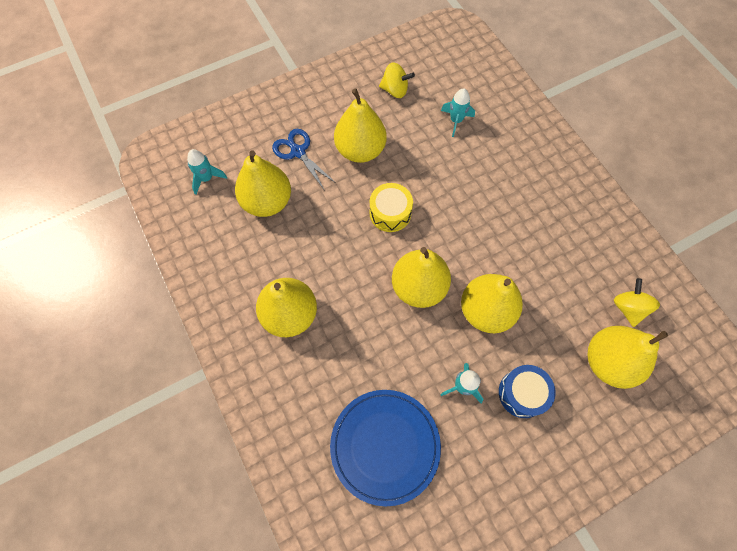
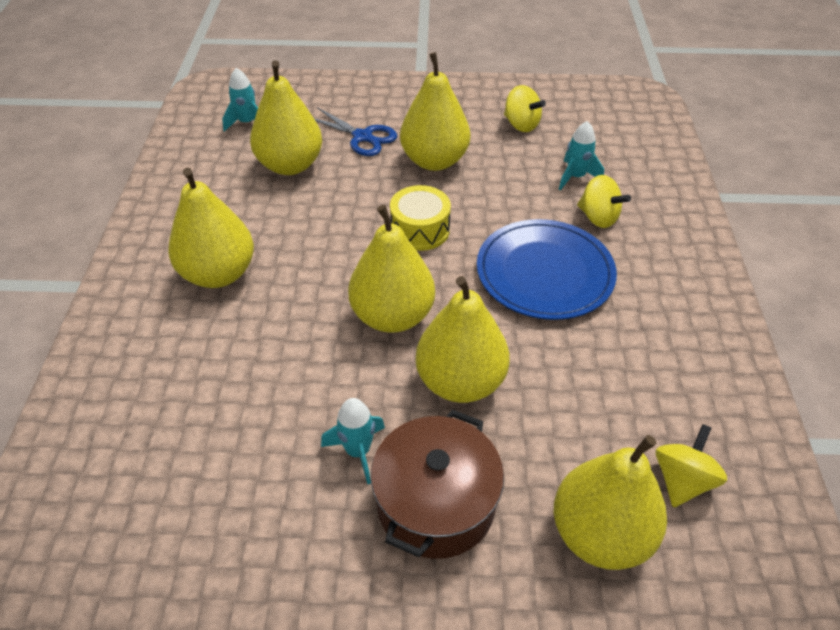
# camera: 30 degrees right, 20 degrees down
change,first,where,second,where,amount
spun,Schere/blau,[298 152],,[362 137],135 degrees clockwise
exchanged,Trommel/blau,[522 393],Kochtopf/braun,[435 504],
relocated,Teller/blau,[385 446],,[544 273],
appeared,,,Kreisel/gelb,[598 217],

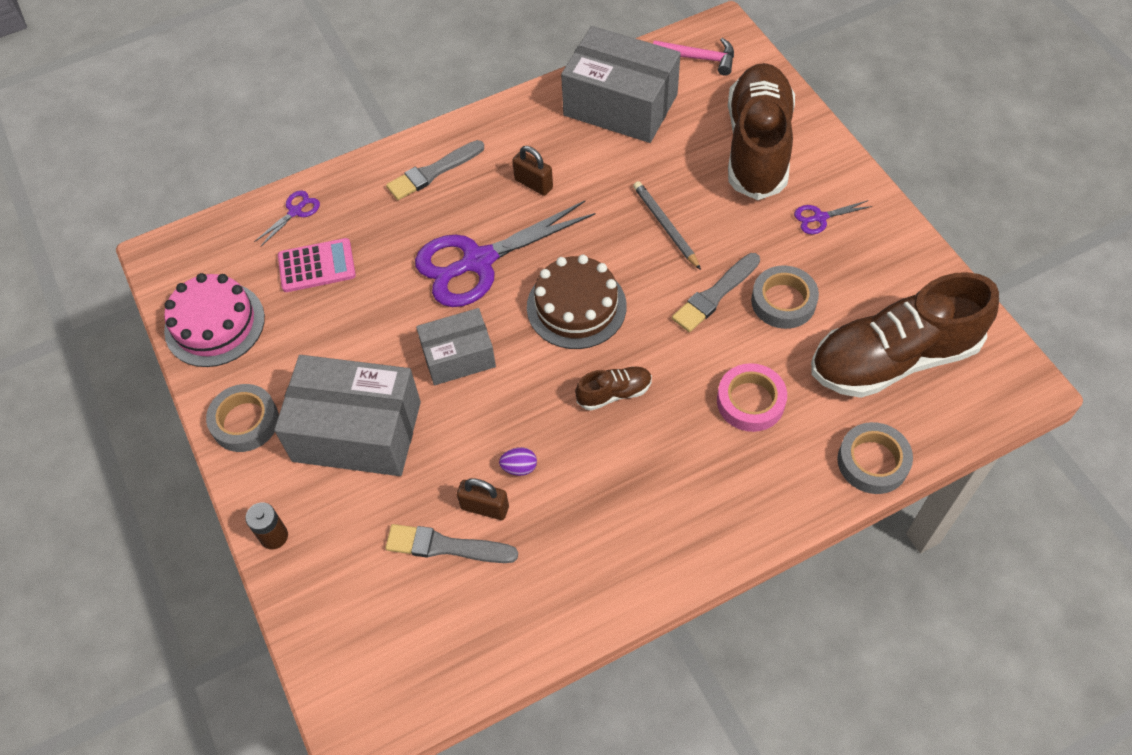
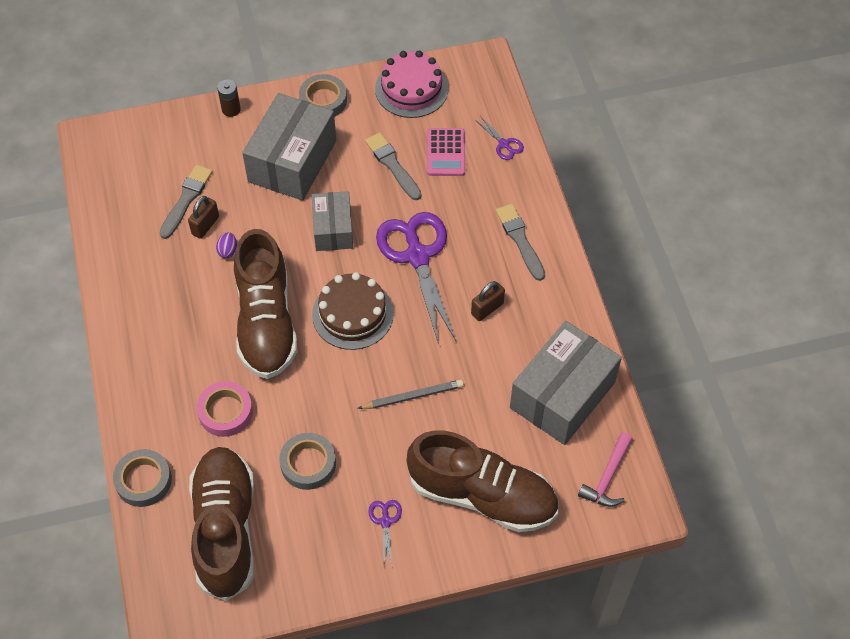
# camera: 100 degrees right, 0 degrees up
change,first,where,second,where,amount
size,Schuh/braun,[614 393],,[266 322],x2.34
relocated,Pinsel/grau,[715 295],,[392 165],

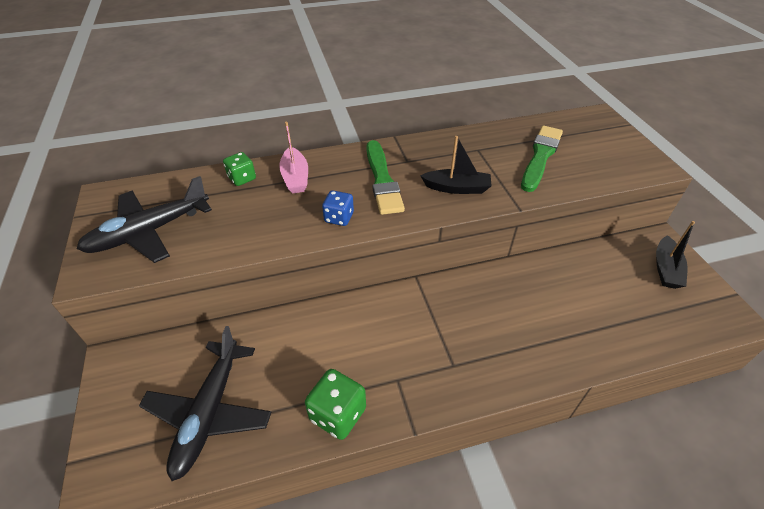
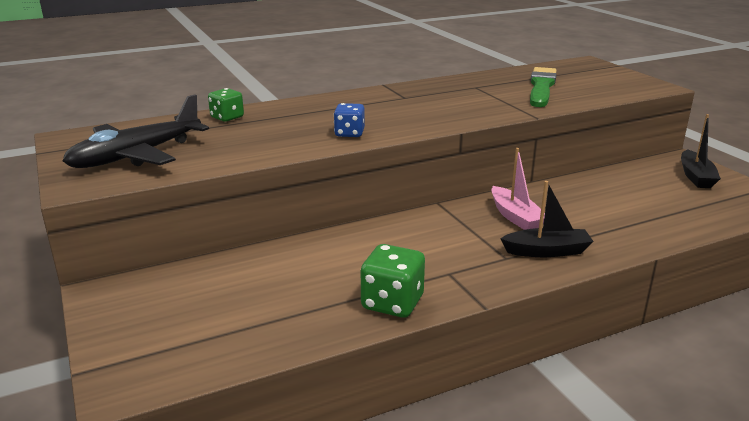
# camera: 10 degrees left, 20 degrees down
change,first,where,second,where,amount
relocated,Boot/rosa,[295 177],,[515 217],
relocated,Boot/schwarz,[457 188],,[547 251],
missing,Flugzeug/schwarz,[210 412],,,
missing,Pinsel/grün,[382 180],,,

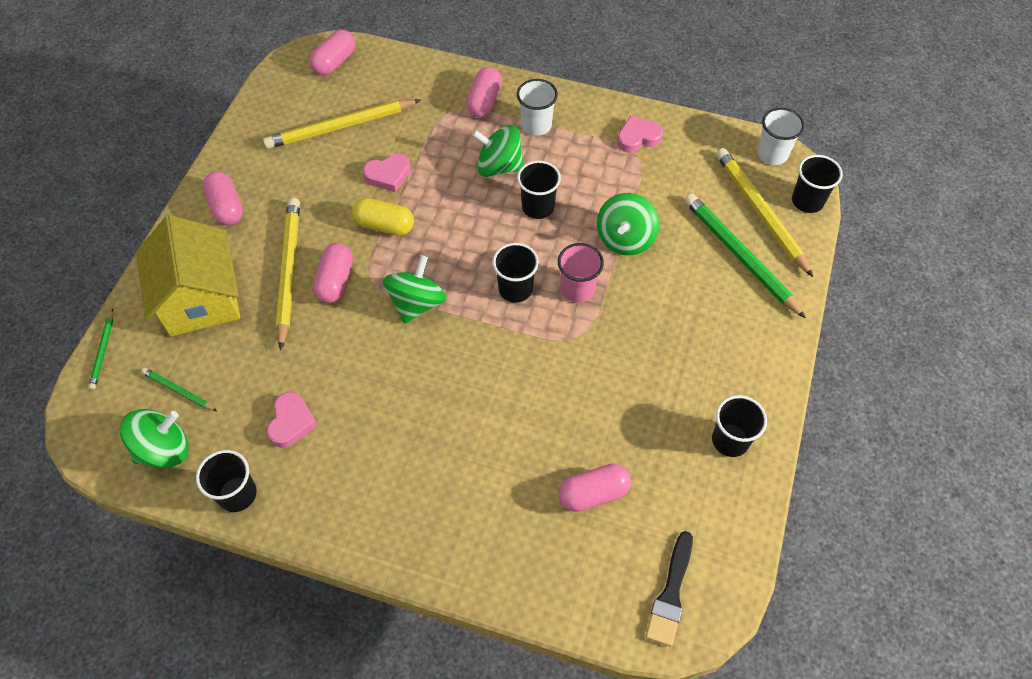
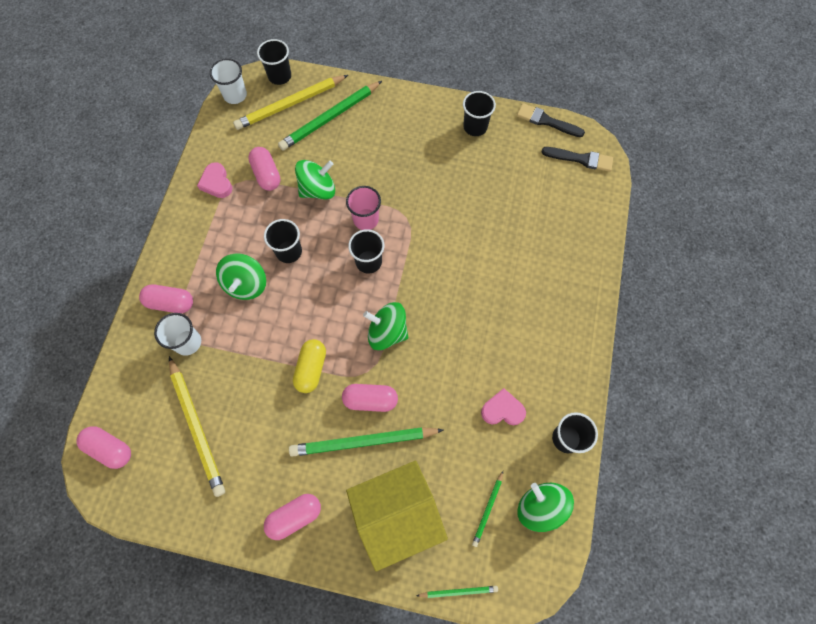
# camera: 95 degrees left, 10 degrees up
change,first,where,second,where,amount
relocated,Becher/weiß,[536 125],,[188 342],
relocated,Kapsel/rosa,[593 493],,[267 174],
colour,Bleistift/gelb,[289 272],Bleistift/grün,[363 441],
spun,Kreisel/grün,[625 239],,[318 189],45 degrees counterclockwise
appeared,,,Pinsel/schwarz,[546 121],
missing,Herz/rosa,[388 175],,,

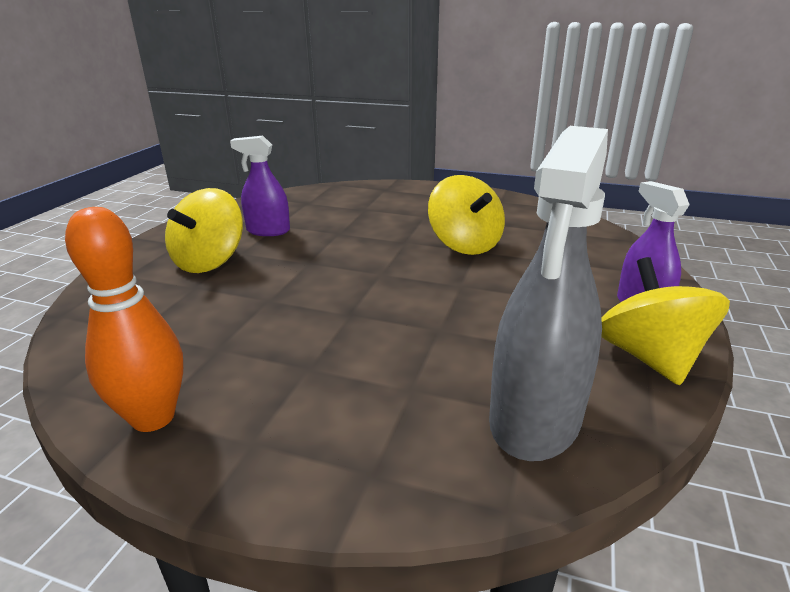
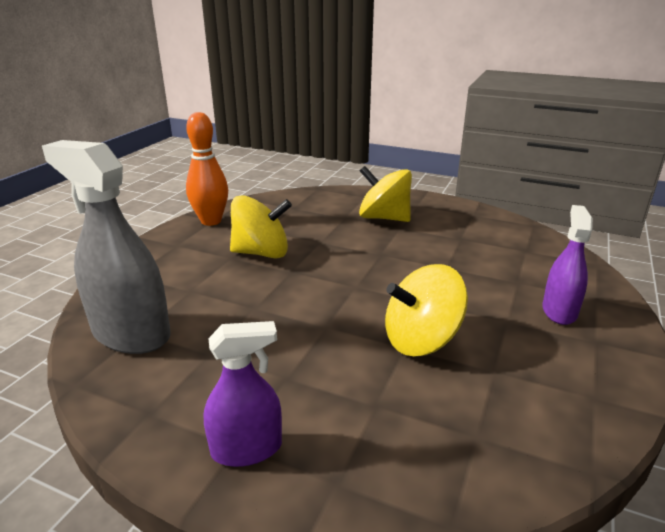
# camera: 95 degrees right, 0 degrees up
change,first,where,second,where,amount
relocated,Kreisel/gelb,[649 357],,[261 253],
relocated,Sprühflasche/lila,[268 231],,[559 311],

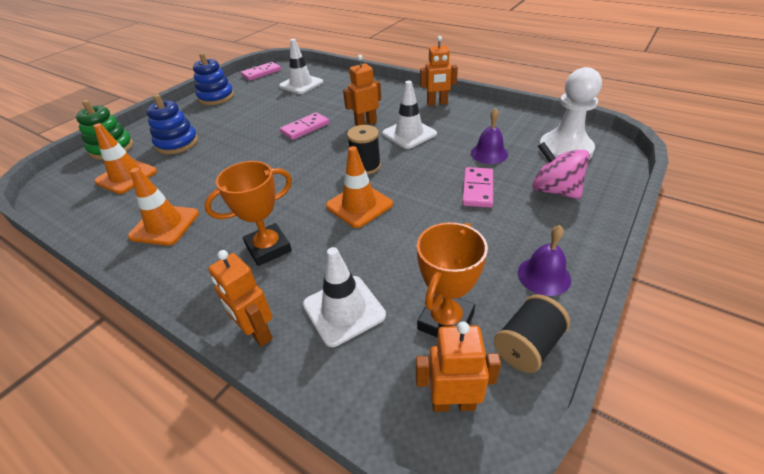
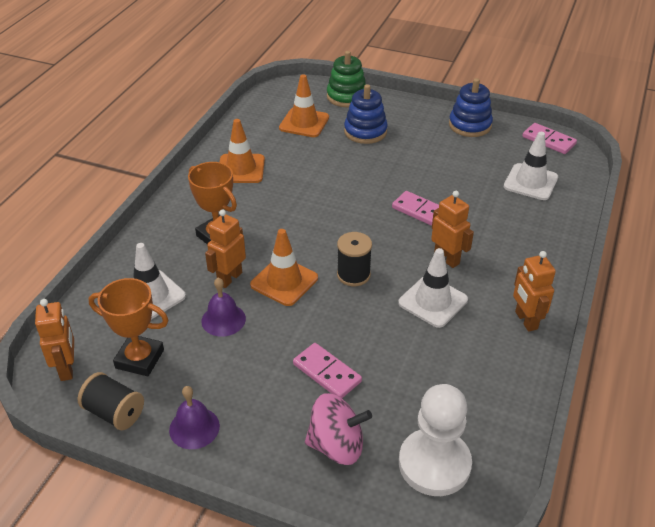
# camera: 75 degrees right, 0 degrees up
change,first,where,second,where,amount
relocated,Glocke/lila,[489 153],,[223 319],
relocated,Roboter/orange,[257 332],,[229 278],
spun,Dominostein/rosa,[477 189],,[326 373],45 degrees clockwise
spun,Kreisel/rosa,[554 190],,[337 445],60 degrees clockwise

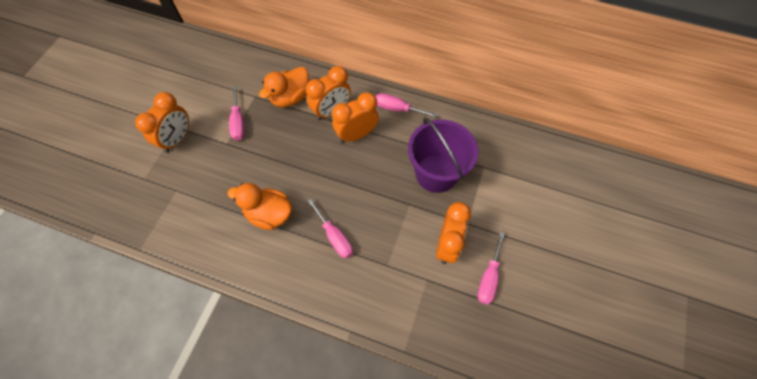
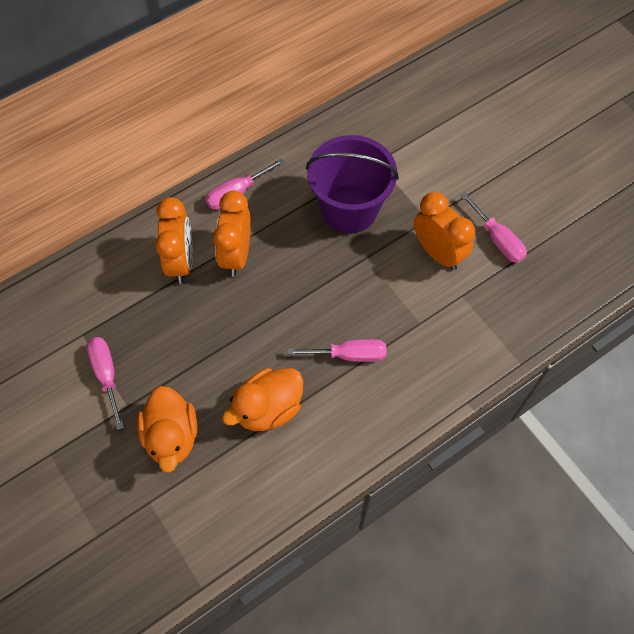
# camera: 55 degrees left, 0 degrees up
change,first,where,second,where,amount
spun,Schraubenzieher/rosa,[238 122],,[107 375],135 degrees counterclockwise
relocated,Ente/orange,[290 97],,[172 436],
missing,Wecker/orange,[177 139],,,

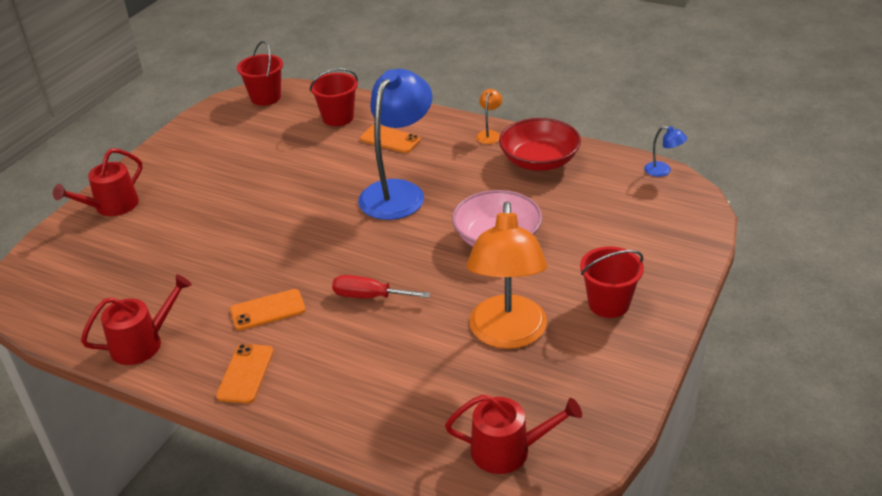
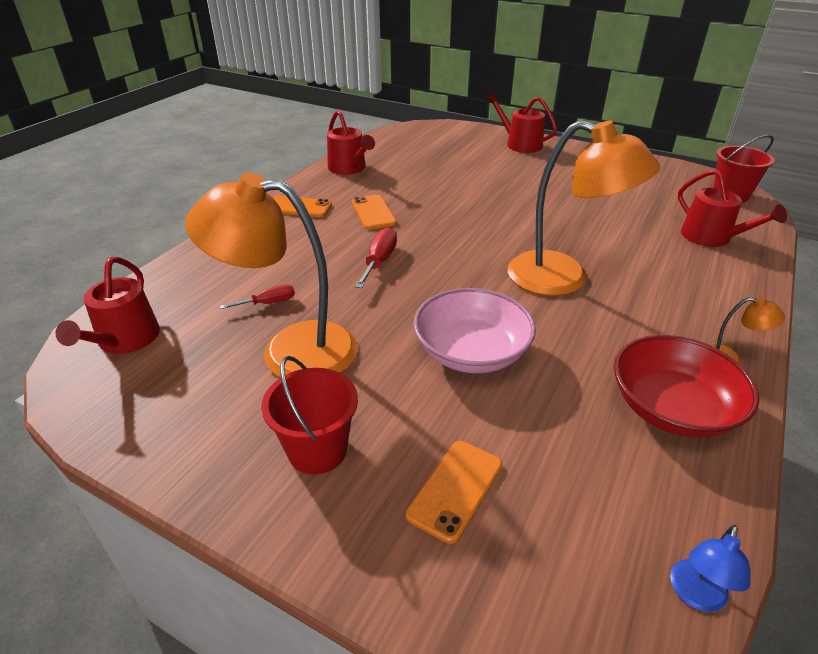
# camera: 90 degrees right, 0 degrees up
change,first,where,second,where,amount
appeared,,,Schraubenzieher/rot,[268 303],
relocated,Handy/orange,[390 139],,[455 489],
colour,Lampe/blau,[398 192],Lampe/orange,[564 278],
exchanged,Eimer/rot,[338 117],Gießkanne/rot,[711 237],

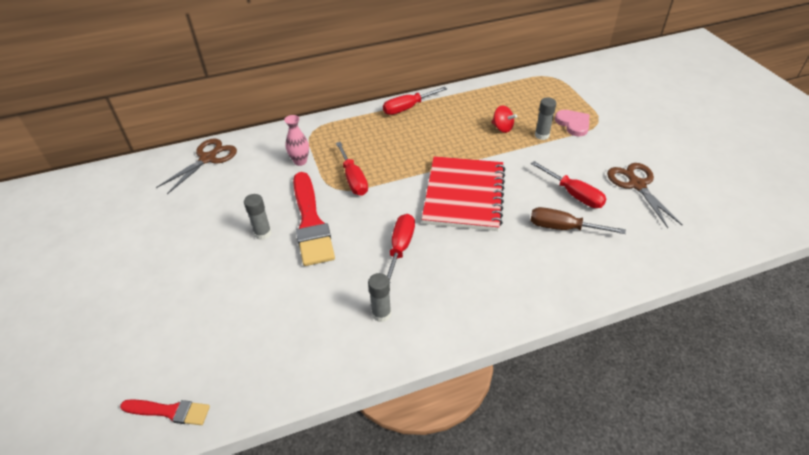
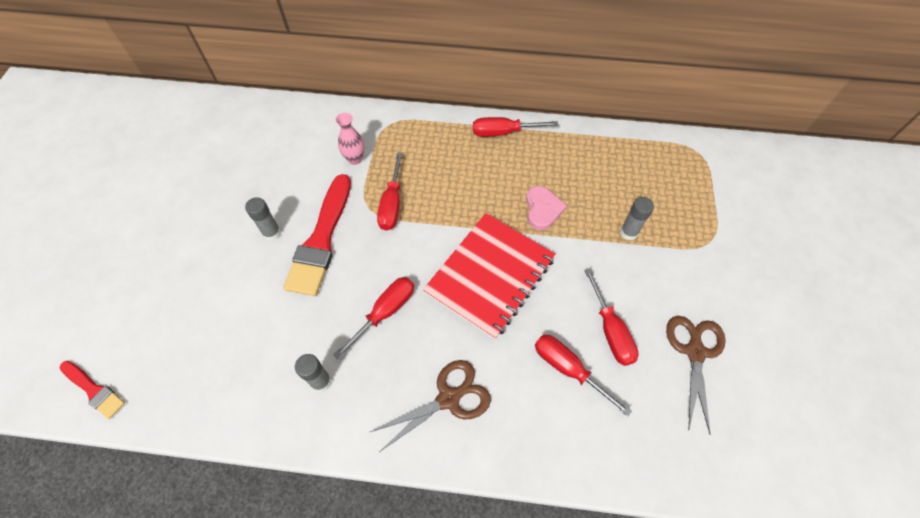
# camera: 25 degrees right, 15 degrees up
change,first,where,second,where,amount
relocated,Schere/braun,[208 158],,[448 398],
relocated,Herz/rosa,[573 124],,[542 209],
colour,Schraubenzieher/braun,[563 228],Schraubenzieher/rot,[568 369],
missing,Kreisel/rot,[502 128],,,

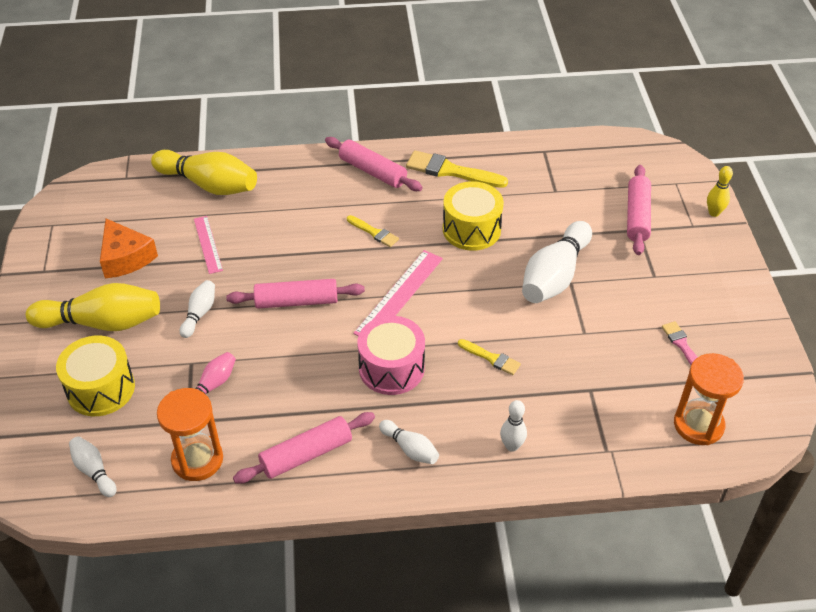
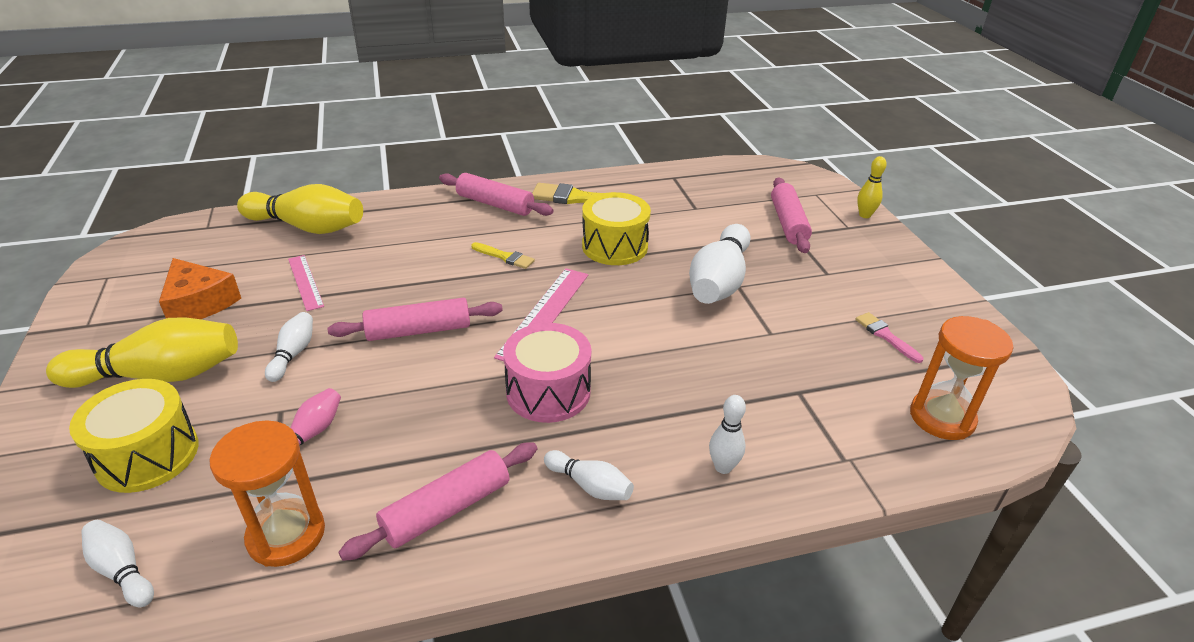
# camera: 10 degrees left, 10 degrees down
change,first,where,second,where,amount
missing,Pinsel/gelb,[491 358],,,

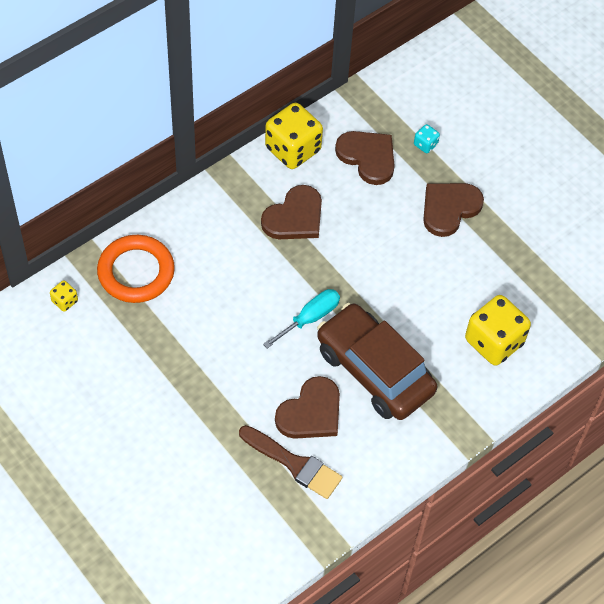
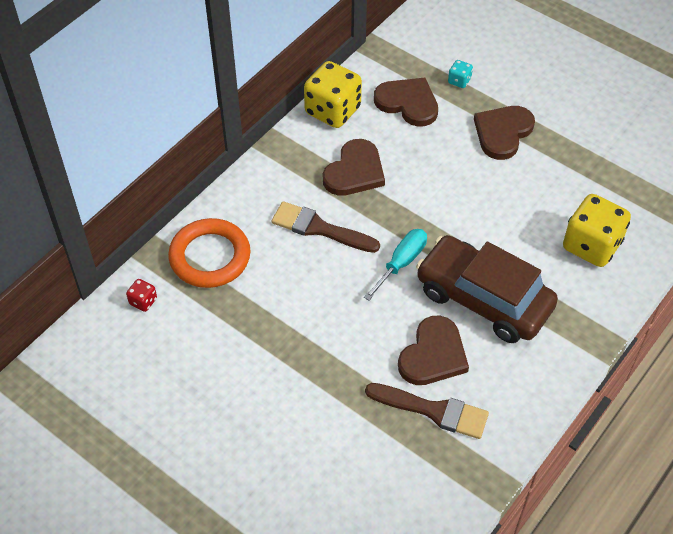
# camera: 10 degrees left, 5 degrees down
change,first,where,second,where,amount
colour,Spielwürfel/gelb,[65 301],Spielwürfel/rot,[143 301],
appeared,,,Pinsel/braun,[320 229],

